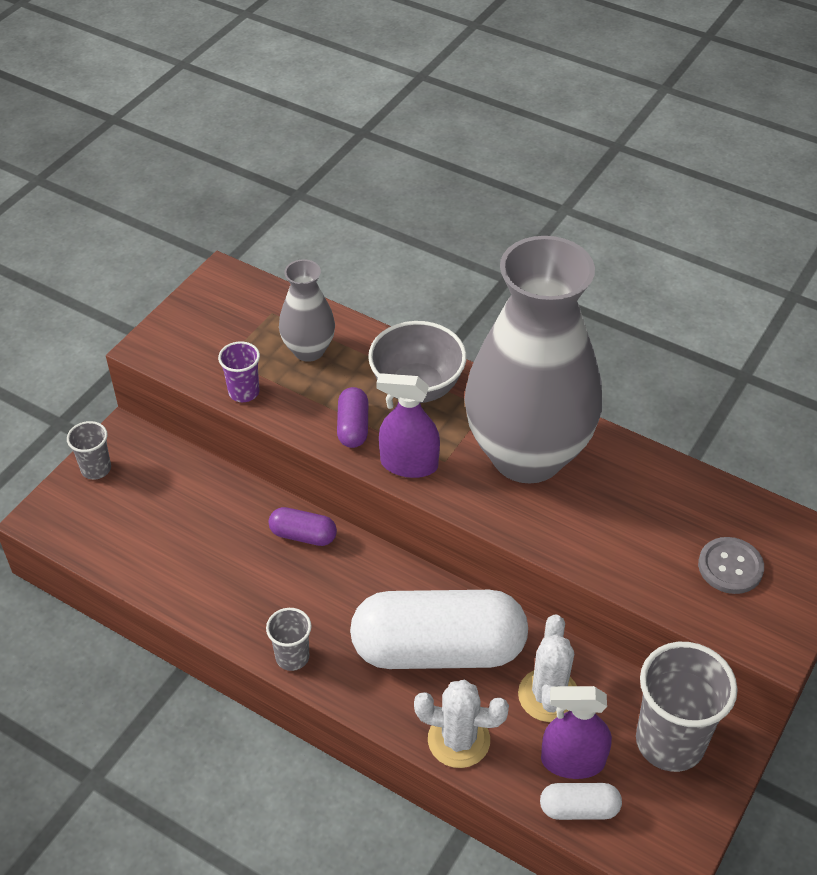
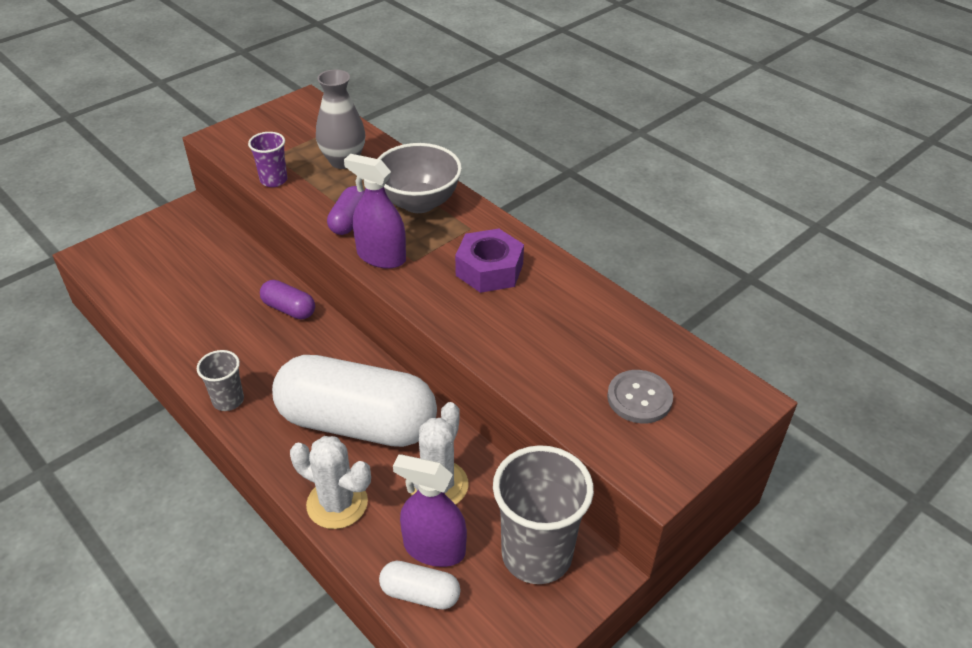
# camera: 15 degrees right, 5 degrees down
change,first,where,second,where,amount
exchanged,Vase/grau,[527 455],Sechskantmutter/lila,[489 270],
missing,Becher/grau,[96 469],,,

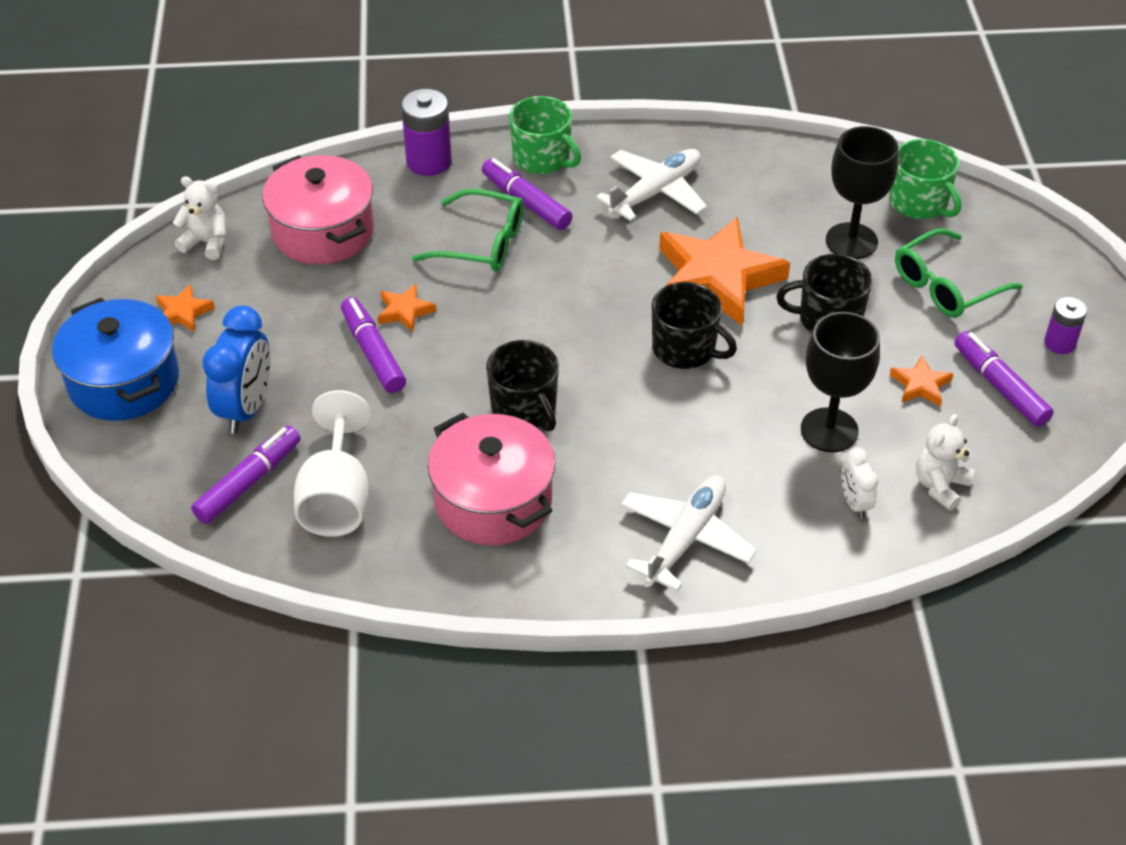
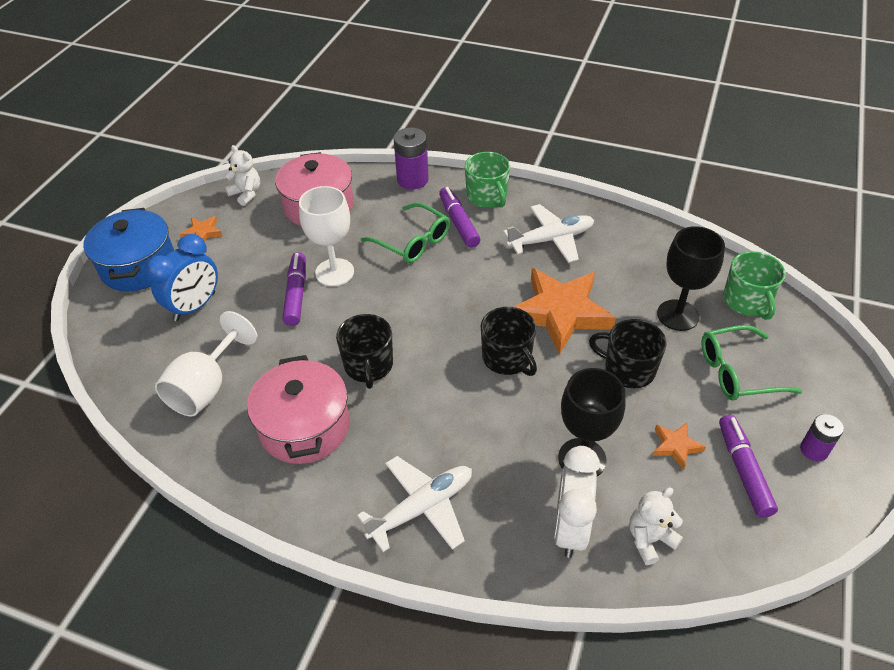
# camera: 25 degrees right, 0 degrees up
change,first,where,second,where,amount
exchanged,Stern/orange,[405 311],Kelch/weiß,[334 272],
size,Wecker/weiß,[855 503],,[570 528],x1.84
missing,Filzstift/lila,[248 482],,,

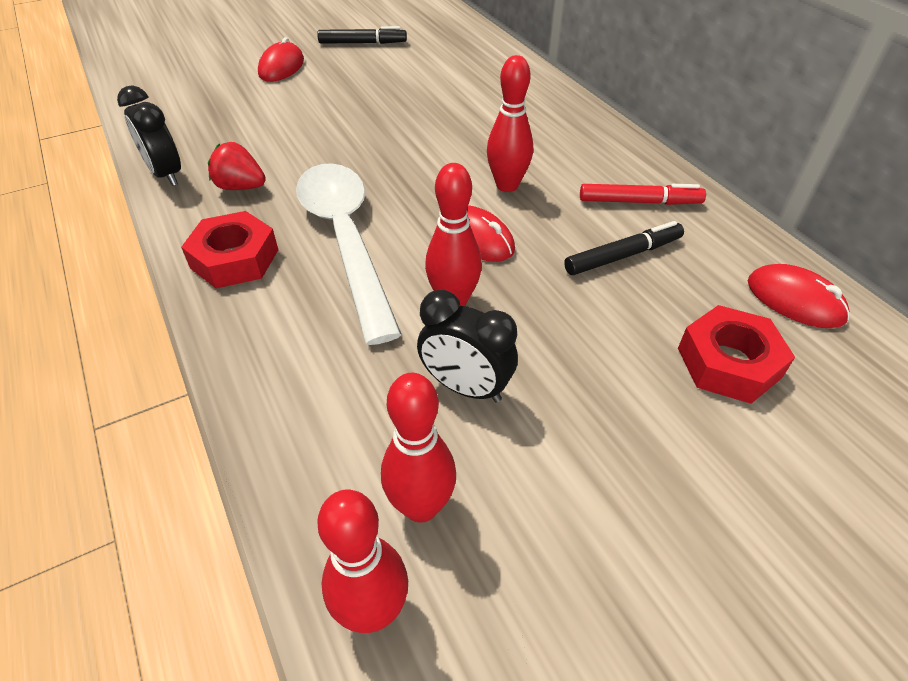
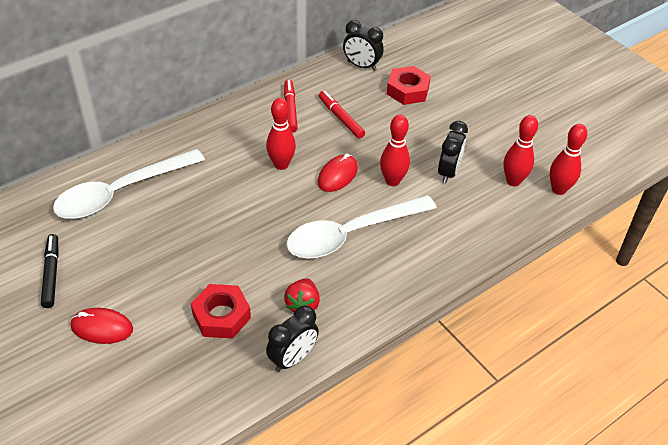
# camera: 100 degrees left, 0 degrees up
change,first,where,second,where,amount
appeared,,,Löffel/weiß,[120 193],
relocated,Sechskantmutter/rot,[234 259],,[221 316],
colour,Filzstift/schwarz,[623 256],Filzstift/rot,[341 118],
exchanged,Computermaus/rot,[795 300],Wecker/schwarz,[361 66],

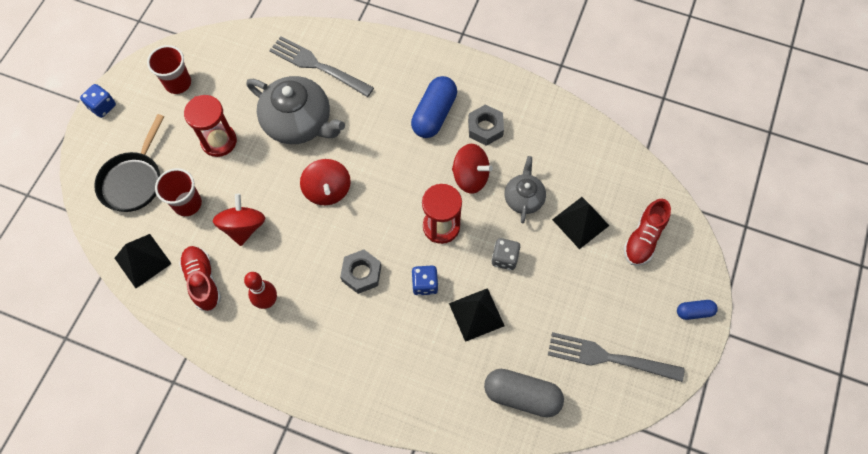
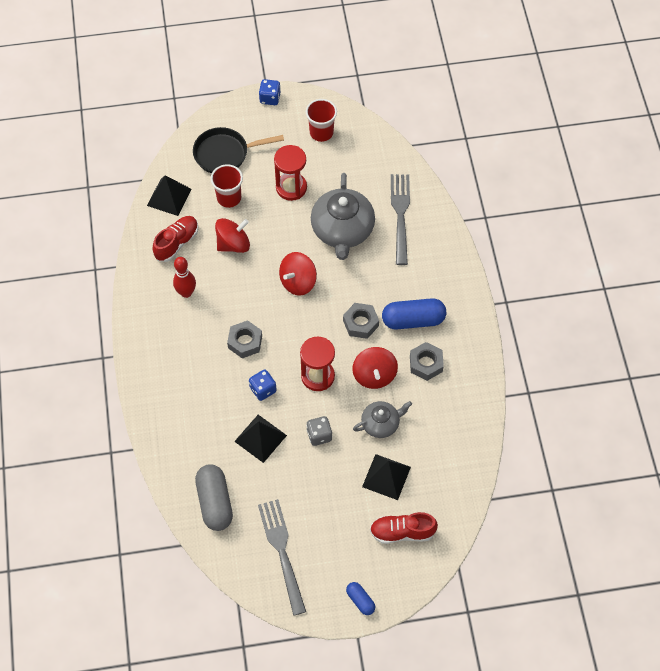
# camera: 60 degrees right, 5 degrees down
change,first,where,second,where,amount
appeared,,,Sechskantmutter/grau,[360 323],

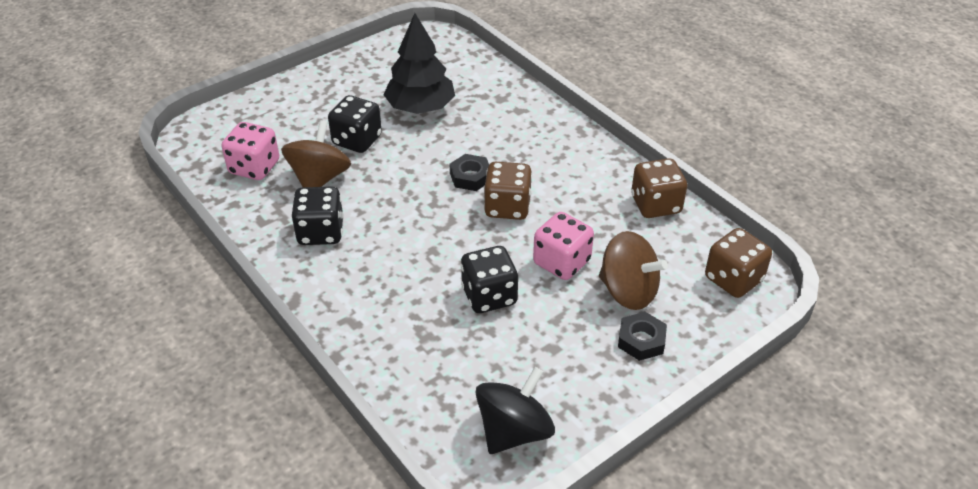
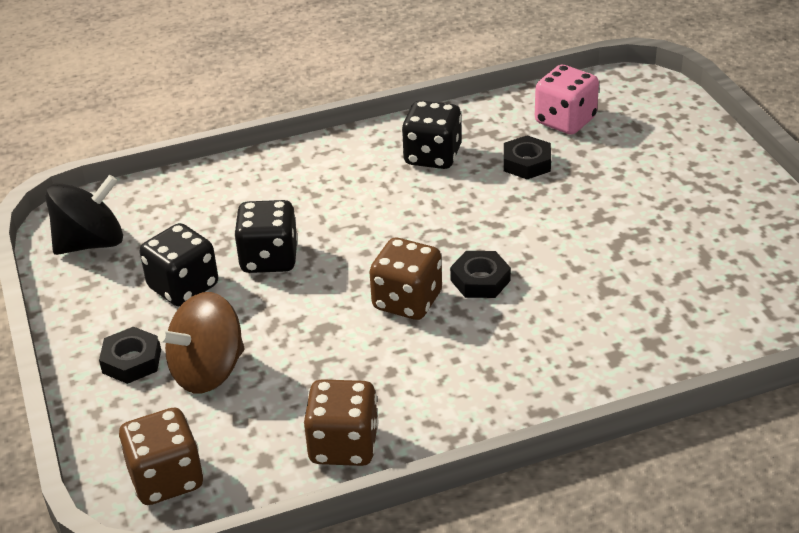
# camera: 110 degrees right, 5 degrees down
change,first,where,second,where,amount
spun,Kreisel/schwarz,[514 431],,[91 243],90 degrees counterclockwise
relocated,Spielwürfel/schwarz,[357 140],,[183 287],
exchanged,Kreisel/braun,[319 178],Sechskantmutter/schwarz,[527 163],
missing,Baum/schwarz,[420 107],,,
missing,Spielwürfel/rosa,[561 262],,,

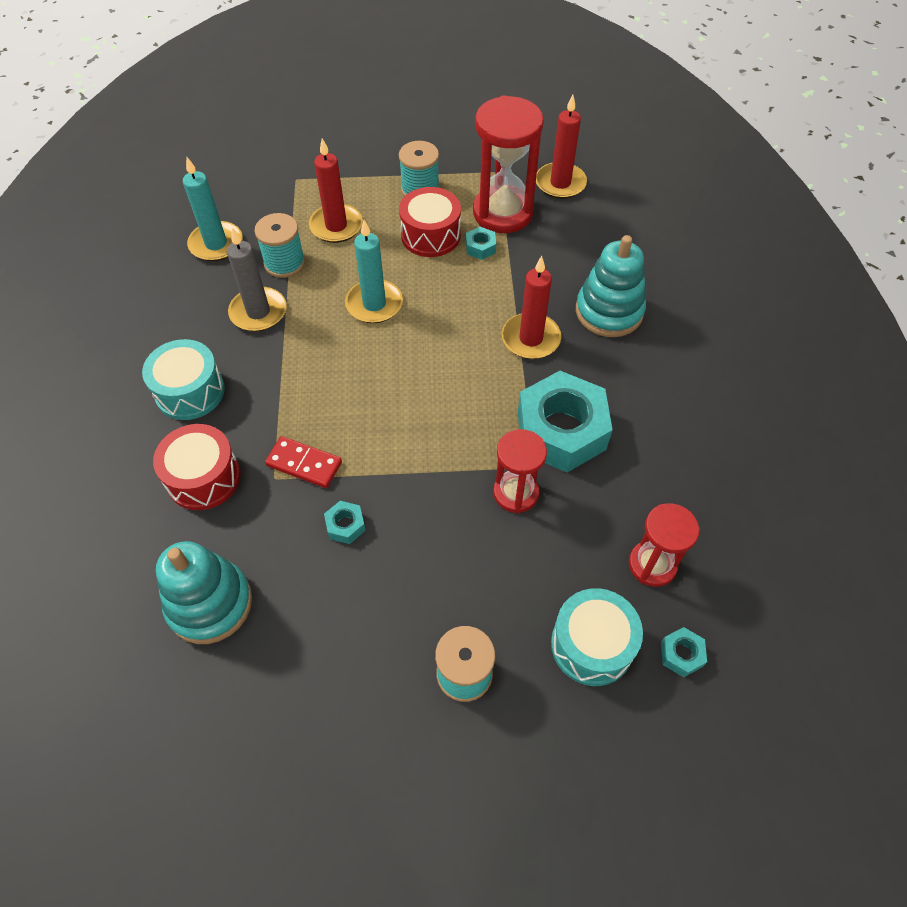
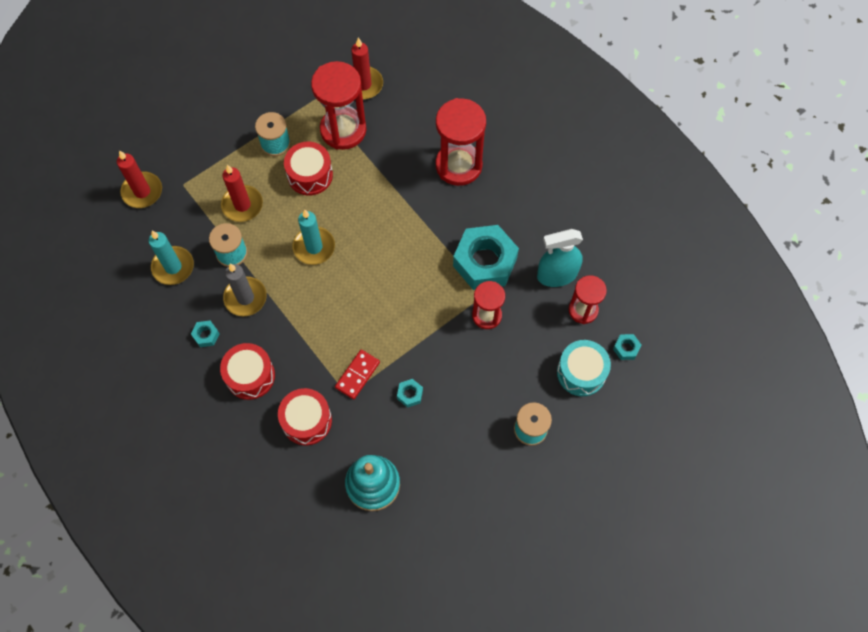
# camera: 35 degrees left, 10 degrees up
change,first,where,second,where,amount
relocated,Kerze/rot,[530 339],,[142 191],
relocated,Sechskantmutter/türkis,[480 247],,[206 335],
colour,Trommel/türkis,[190 391],Trommel/rot,[250 376],
spun,Dominostein/rot,[304 464],,[357 375],45 degrees counterclockwise
exchanged,Stapelspielzeug/türkis,[609 311],Sanduhr/rot,[458 165],
appeared,,,Sprühflasche/türkis,[556 275],

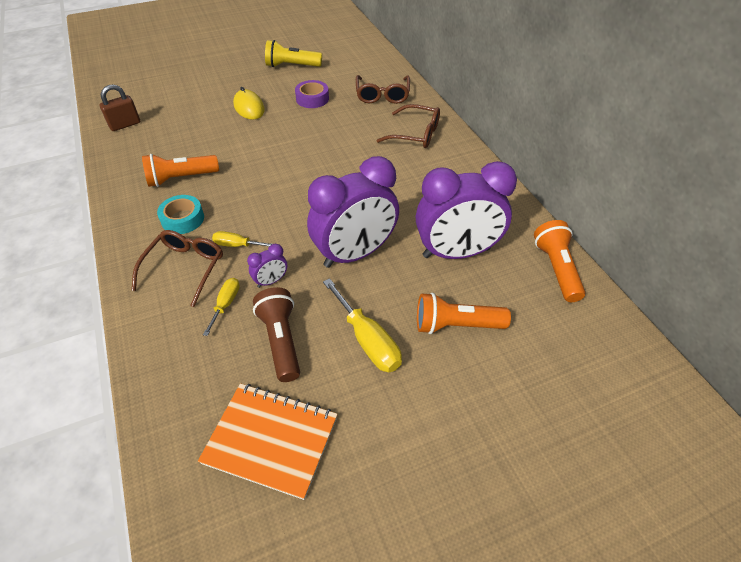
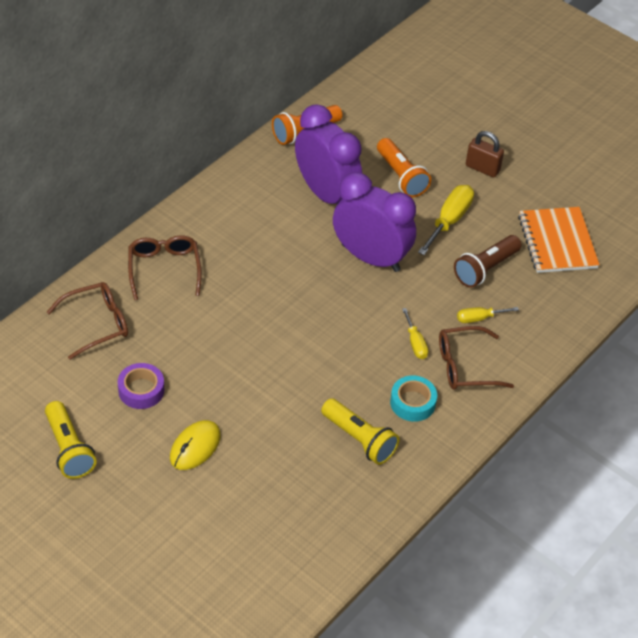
# camera: 120 degrees left, 0 degrees up
change,first,where,second,where,amount
colour,Taschenlampe/orange,[181 178],Taschenlampe/gelb,[359 439],
relocated,Vorhängeschloss/braun,[125 125],,[482 168],
missing,Wecker/lila,[271 281],,,

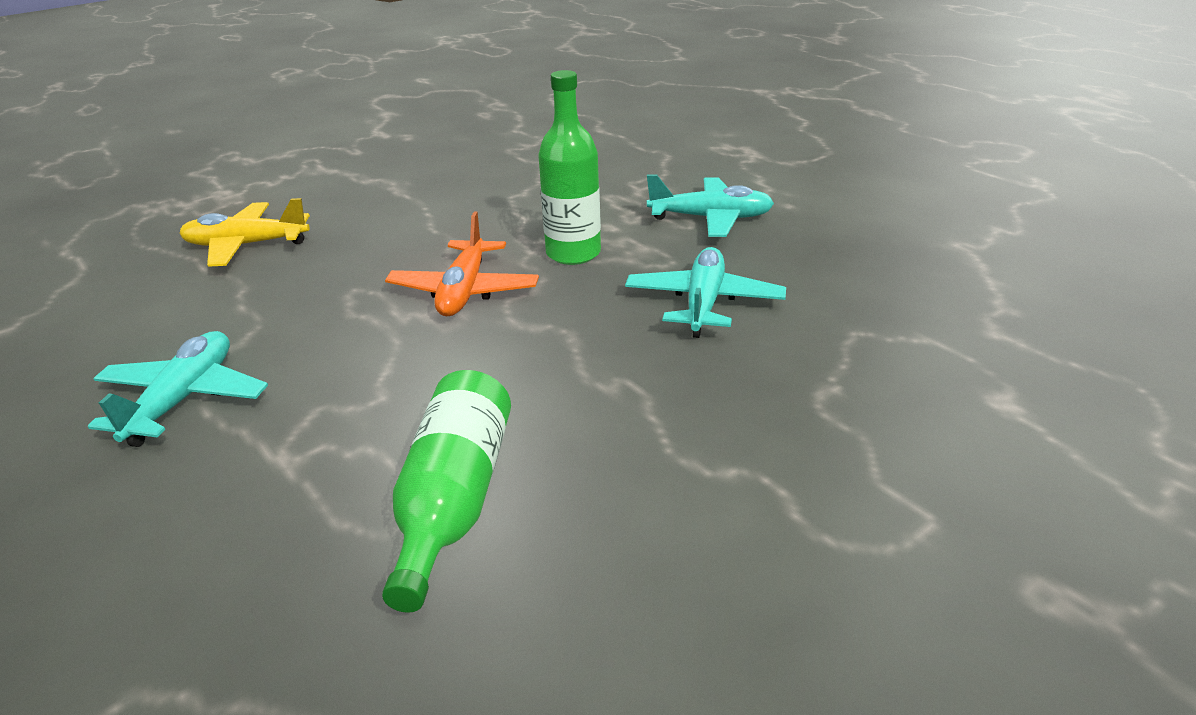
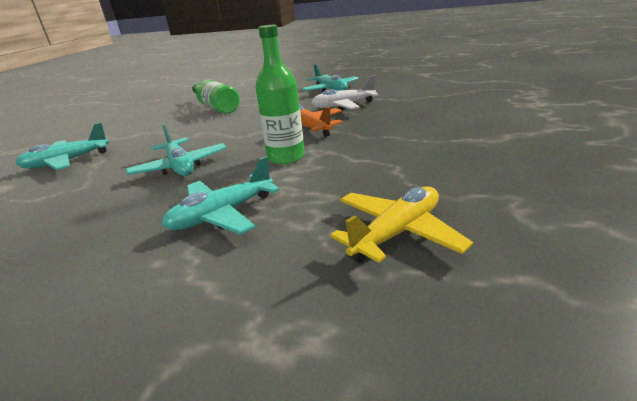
# camera: 140 degrees right, 5 degrees down
change,first,where,second,where,amount
appeared,,,Flugzeug/türkis,[67 162],
appeared,,,Flugzeug/weiß,[343 106],
relocated,Flugzeug/gelb,[246 245],,[397 233],

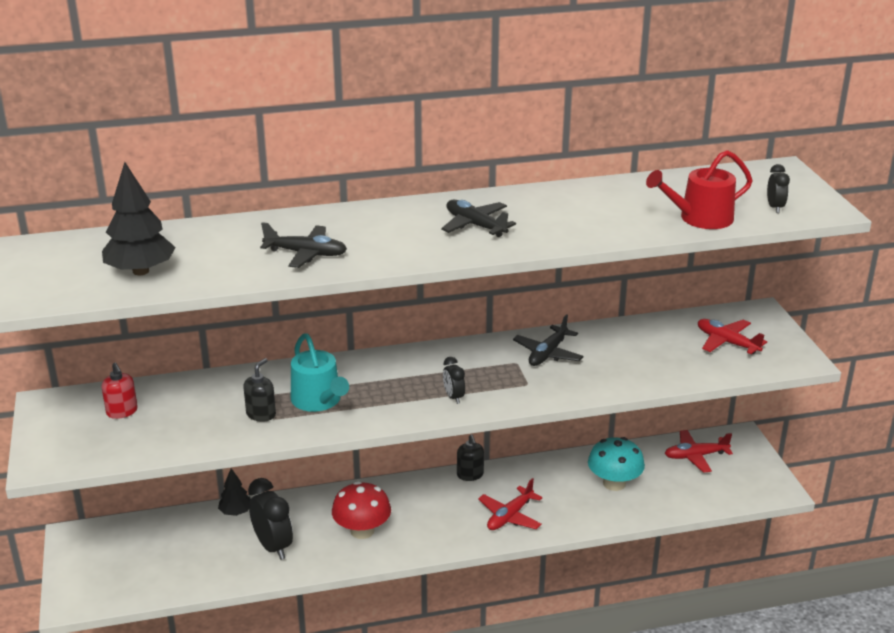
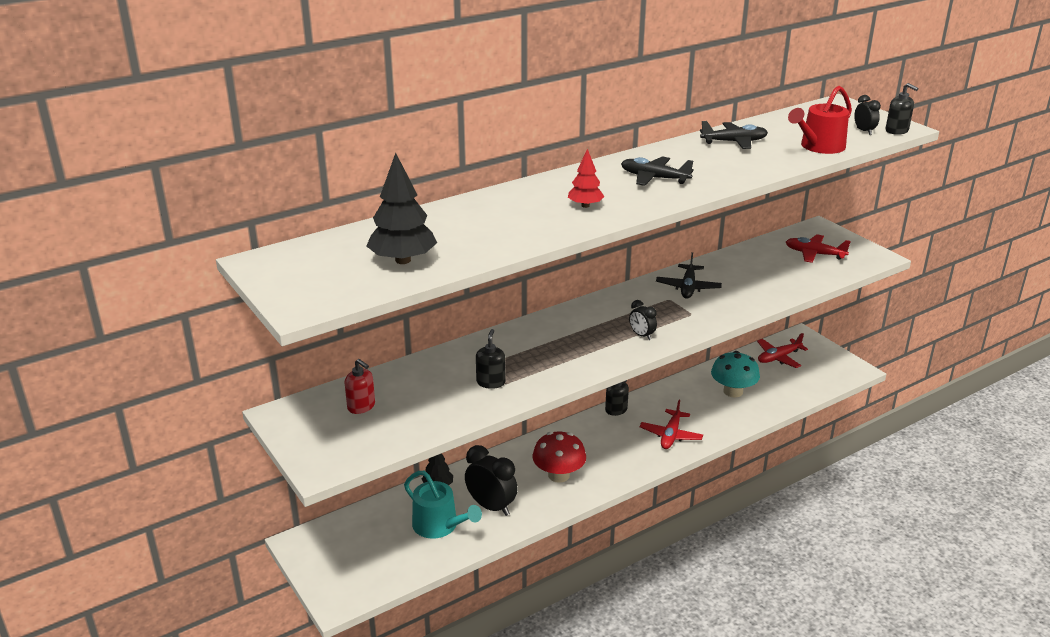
# camera: 20 degrees left, 0 degrees up
change,first,where,second,where,amount
relocated,Gießkanne/türkis,[318 400],,[439 526],
appeared,,,Baum/rot,[585 205],
relocated,Flugzeug/schwarz,[306 254],,[734 142],
appeared,,,Seifenspender/schwarz,[897 131],

